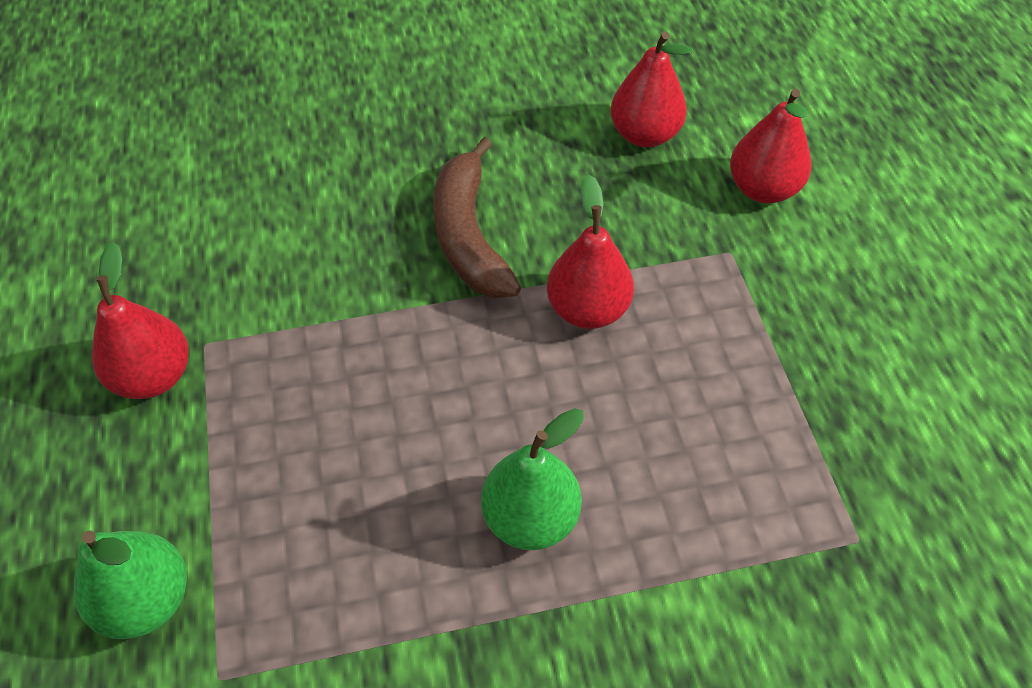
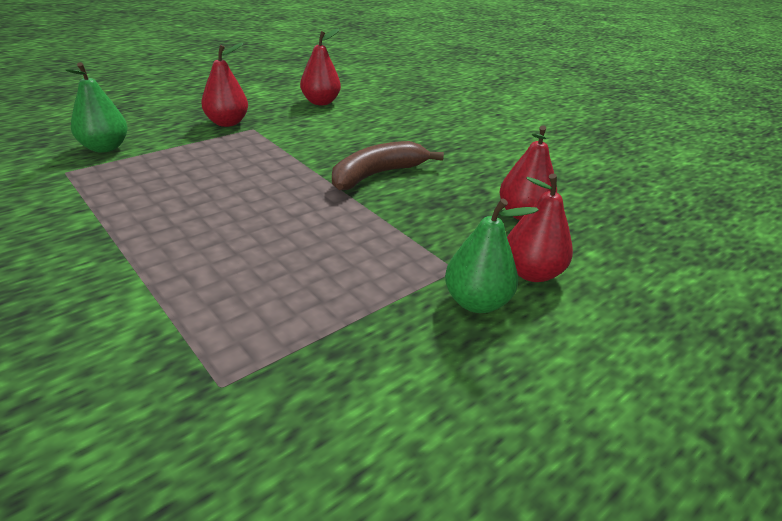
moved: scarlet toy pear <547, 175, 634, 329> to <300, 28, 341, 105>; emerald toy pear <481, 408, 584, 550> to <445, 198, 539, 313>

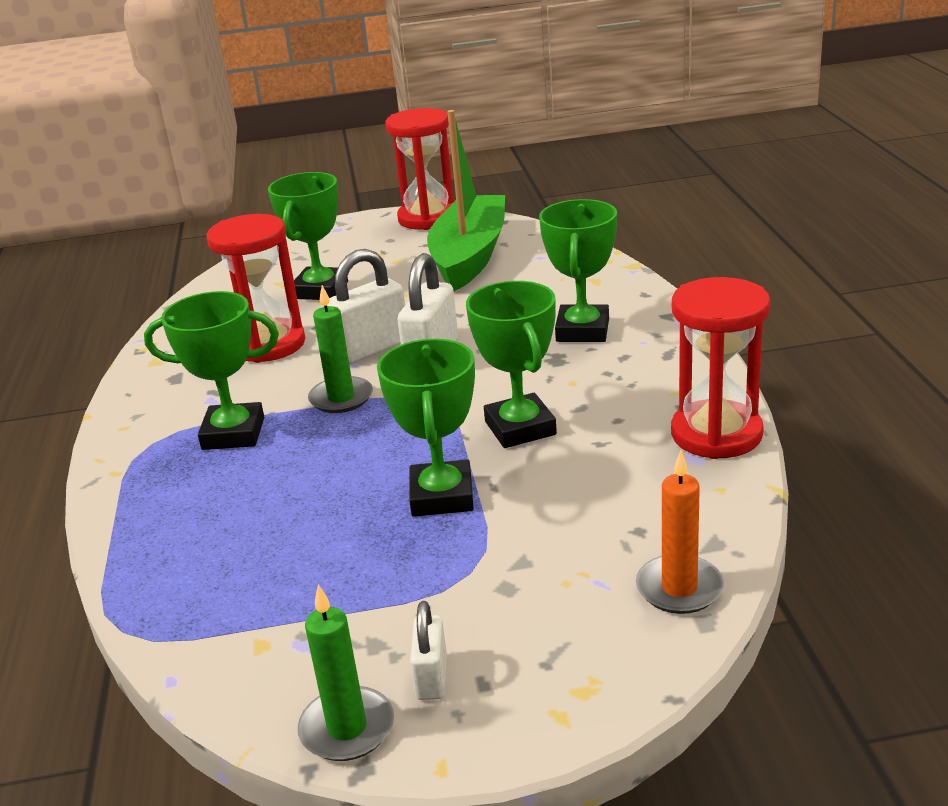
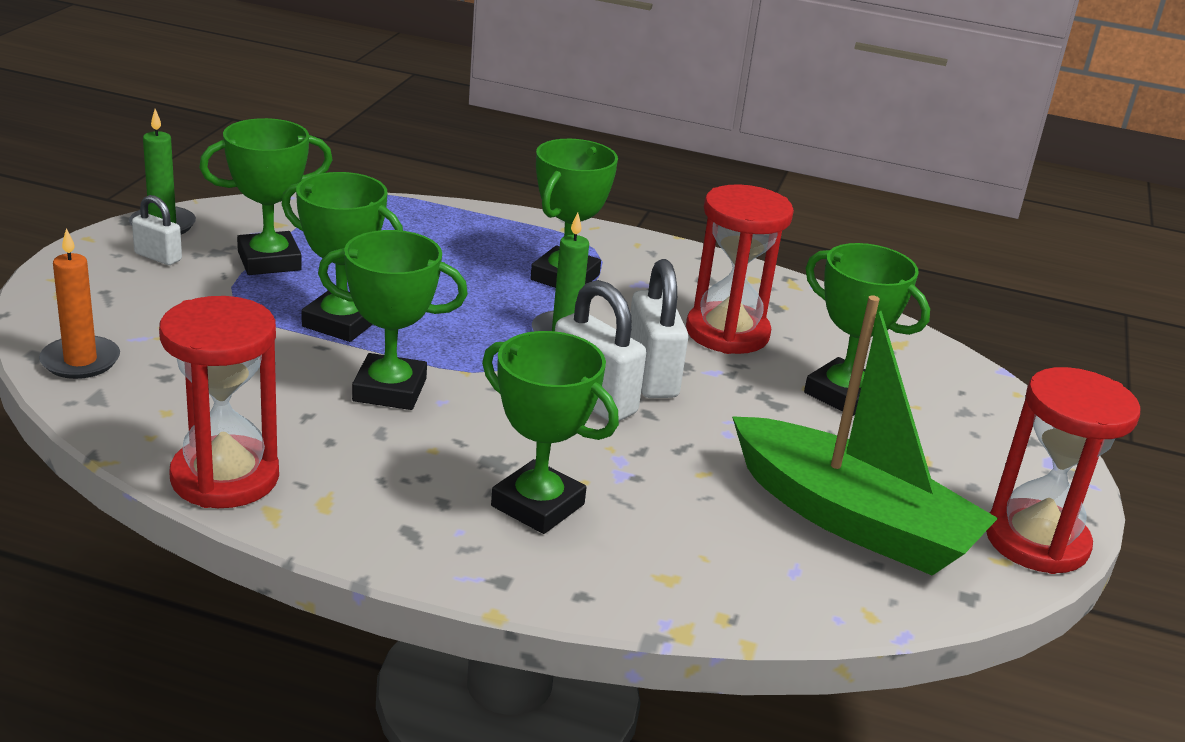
added: emerald prize cup <199, 118, 333, 275>

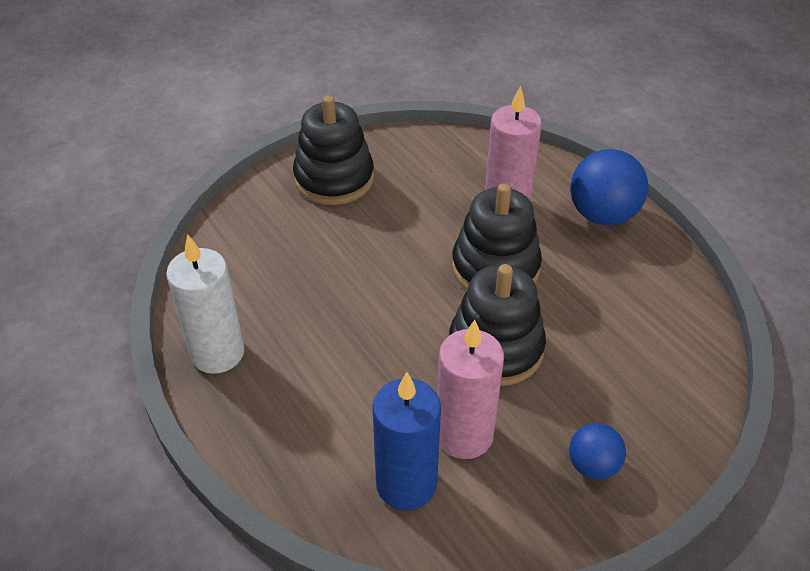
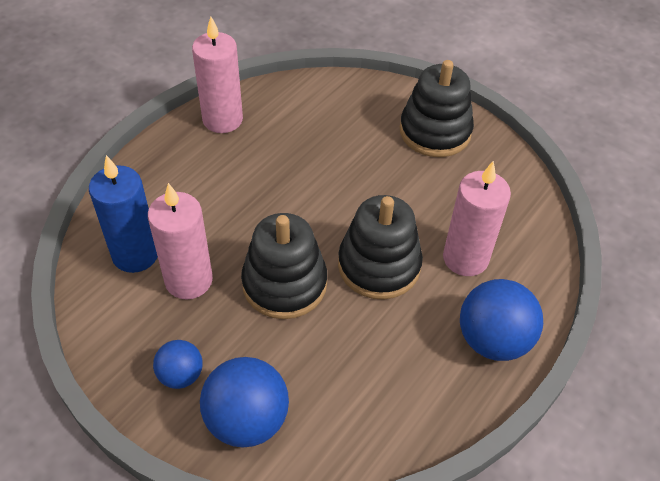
added: cobalt ball <200, 357, 289, 448>
recoloured: white wax candle <166, 234, 244, 374> to pink wax candle <192, 16, 243, 133>

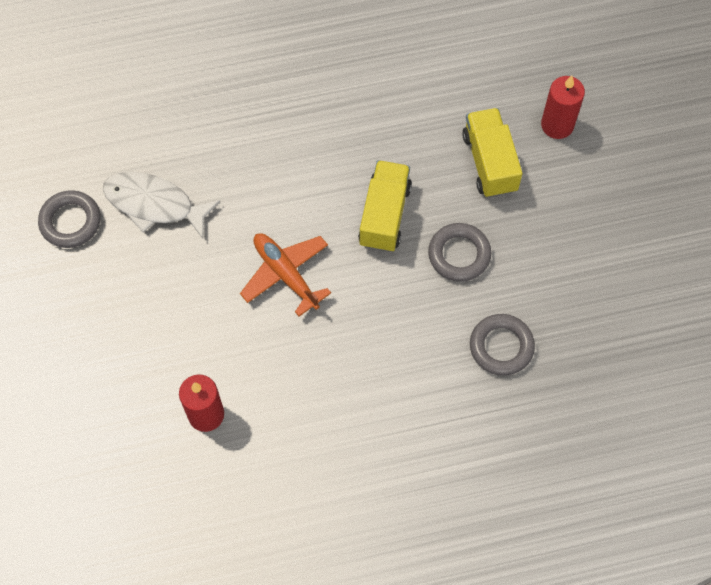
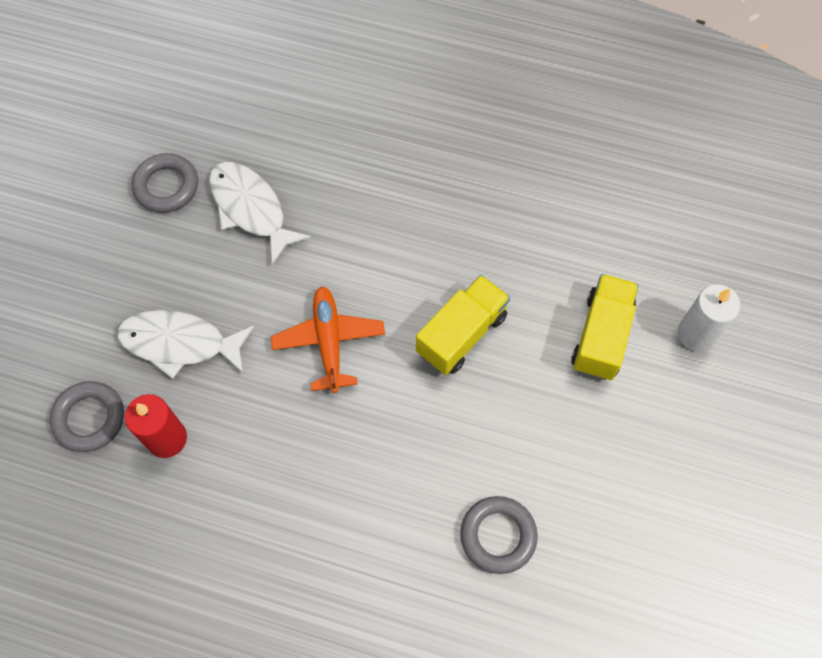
added: white fish <117, 310, 254, 379>
moved: gray ring <428, 223, 492, 282> to <50, 381, 124, 452>
recoloured: scarlet wax candle <541, 76, 585, 139> to white wax candle <678, 284, 740, 351>

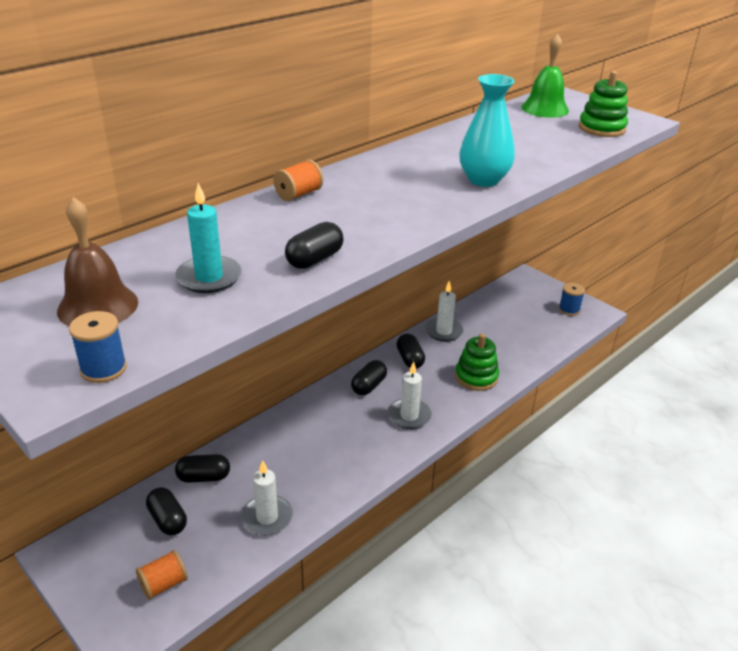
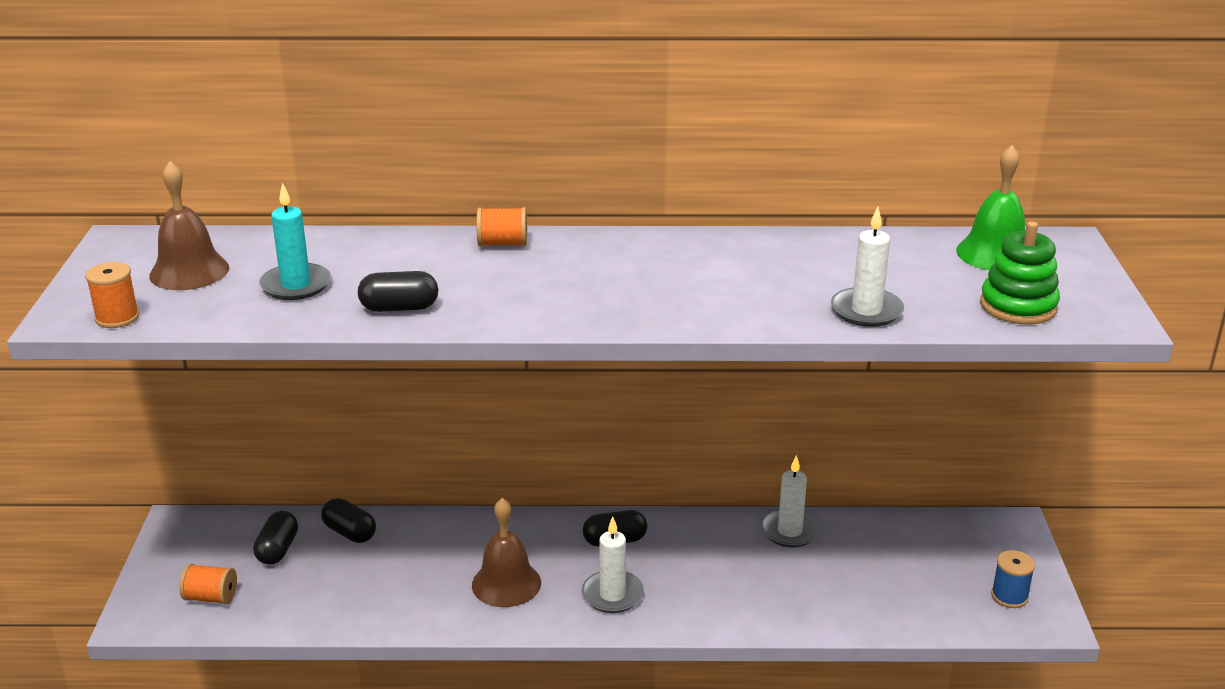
removed: turquoise tall vase <459, 74, 515, 187>; black pill shape <397, 334, 425, 369>; emerald stacking rings <455, 334, 499, 391>
added: brown bell <472, 498, 541, 607>
moved: white wax candle <241, 460, 293, 535> to <831, 207, 904, 327>
recoloured: cobalt bobbin <69, 311, 127, 383> to bright orange bobbin <85, 262, 139, 328>

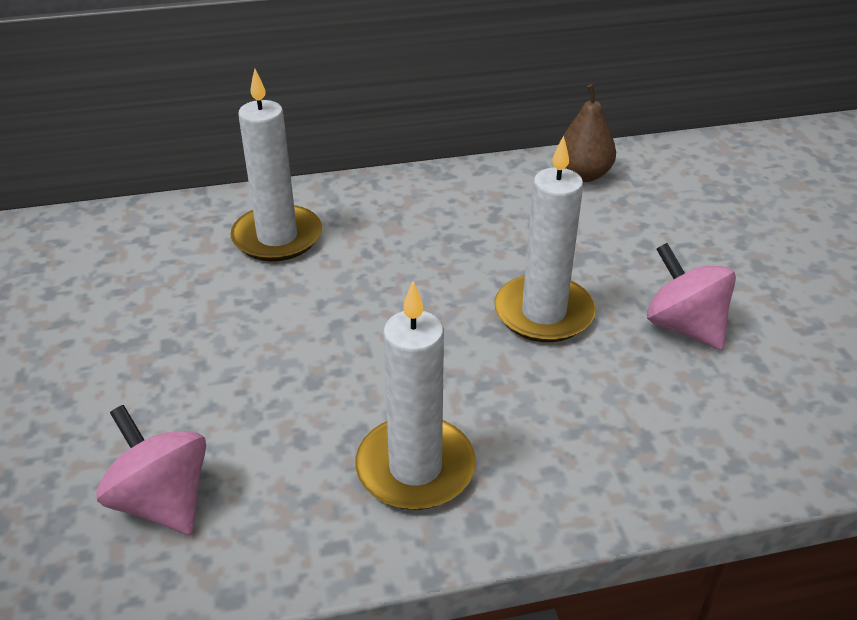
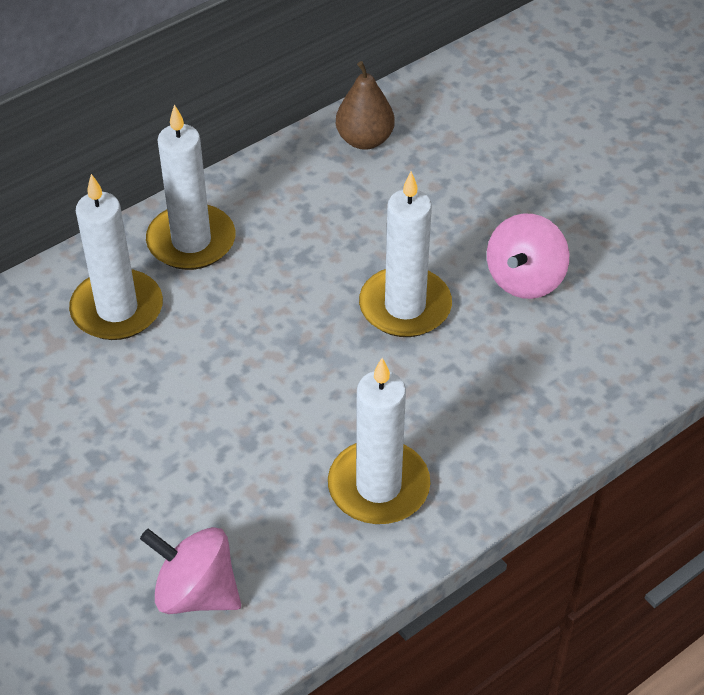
added: white wax candle <146, 104, 235, 270>
turned: pink toy top <647, 243, 736, 350> = <487, 214, 569, 299> 90 degrees counterclockwise

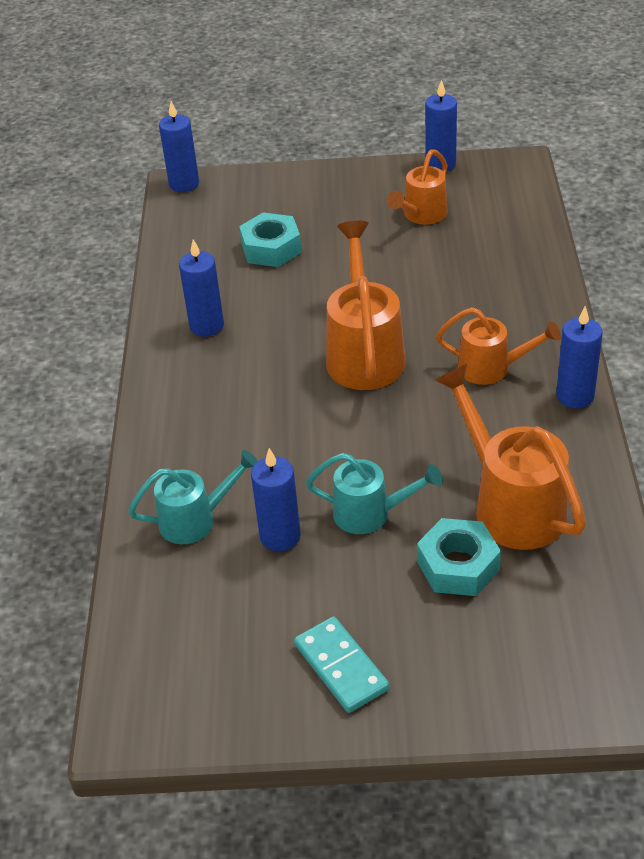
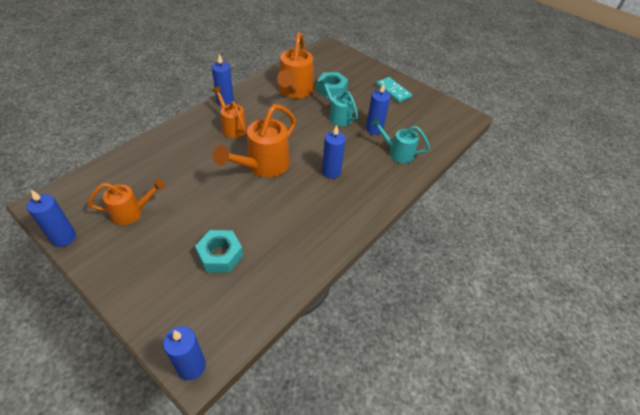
moved: cobalt wax candle <179, 239, 224, 337> to <322, 125, 346, 179>
turned: turquoise domino <294, 617, 389, 713> = <376, 77, 412, 103> 45 degrees counterclockwise

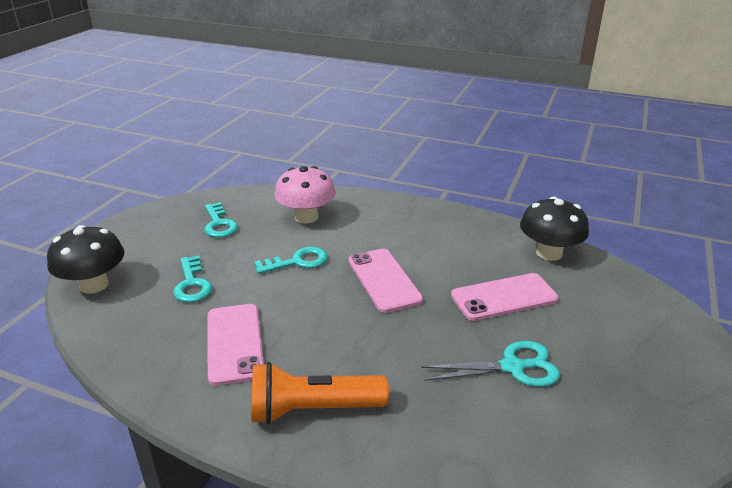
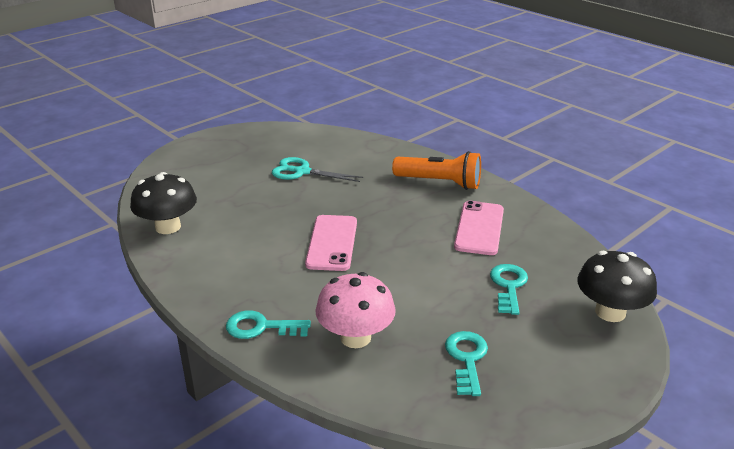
removed: pink smartphone <451, 273, 559, 321>
moved: turquoise key <254, 247, 328, 274> to <226, 310, 311, 339>

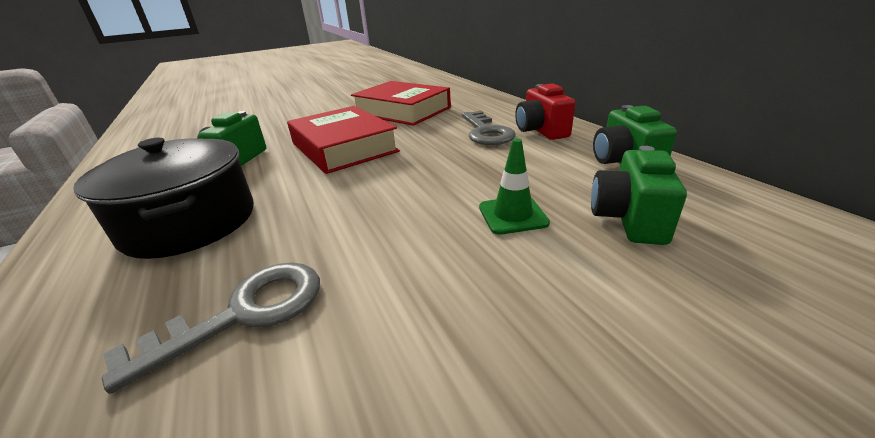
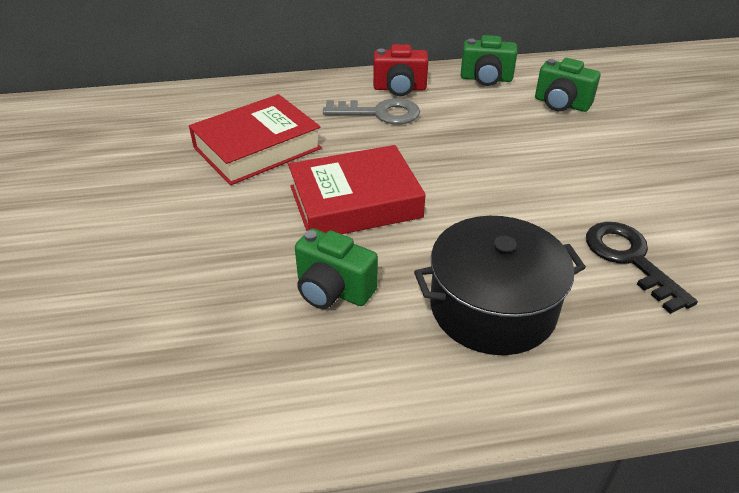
removed: emerald road cone <479, 138, 550, 235>
recoloured: gray key <102, 262, 320, 394> to black key <586, 222, 698, 314>

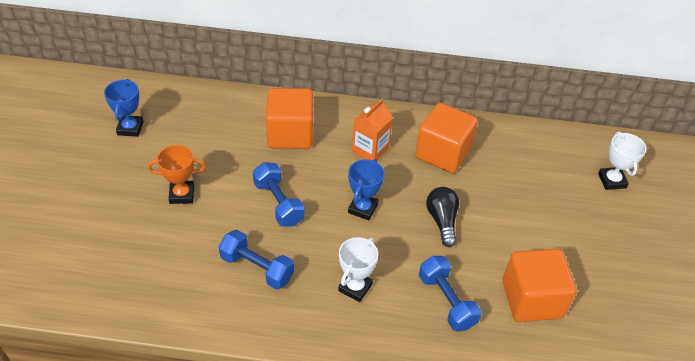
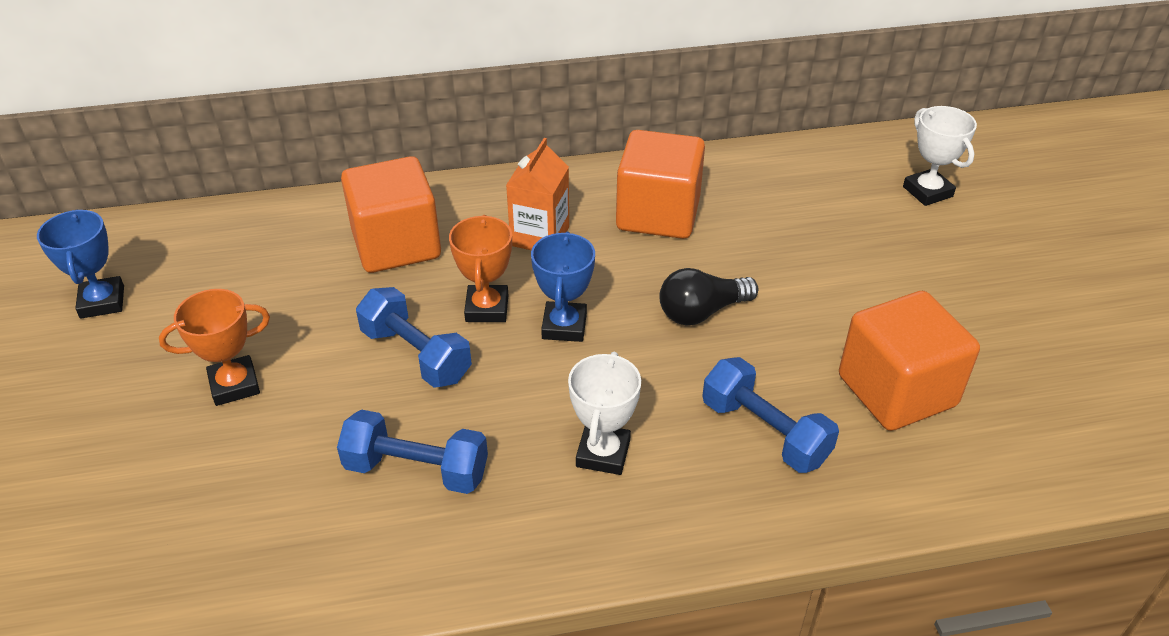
added: bright orange prize cup <449, 215, 512, 322>
turned: black bulb <426, 187, 459, 247> = <659, 268, 758, 326> 90 degrees counterclockwise

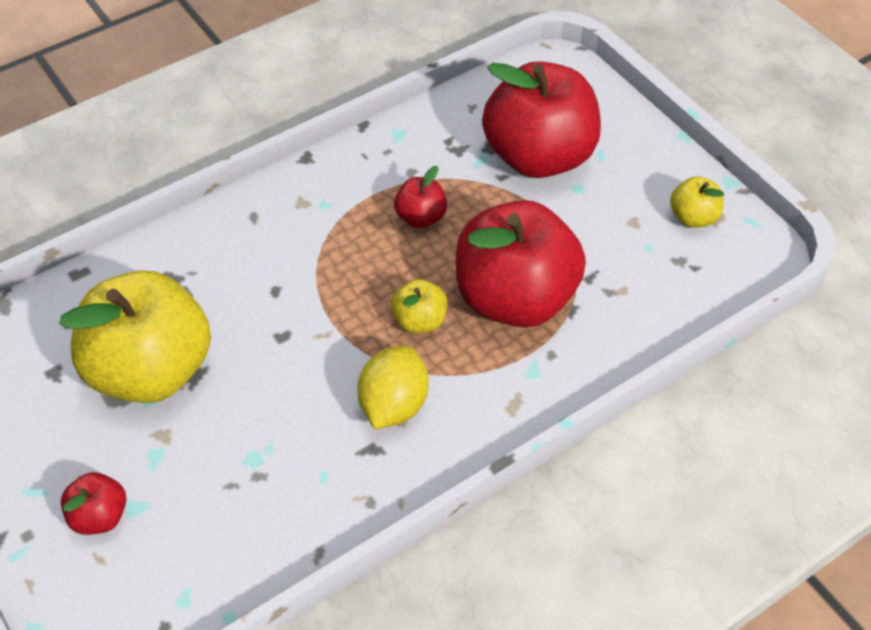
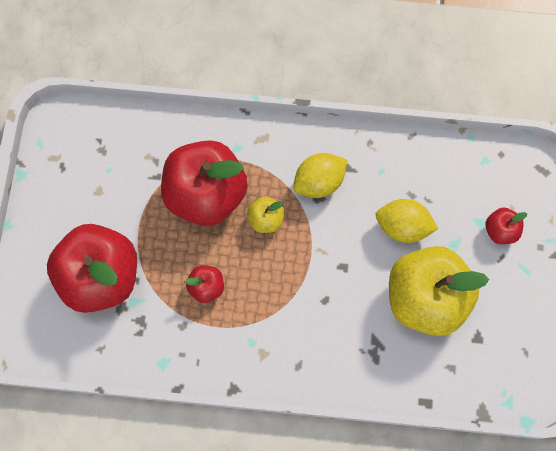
removed: golden toy apple <670, 176, 724, 228>
added: golden citrus fruit <376, 199, 438, 243>

